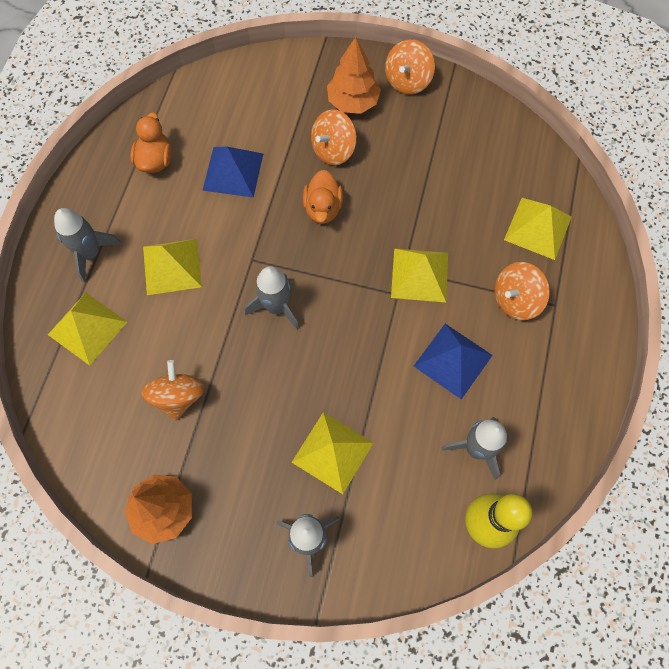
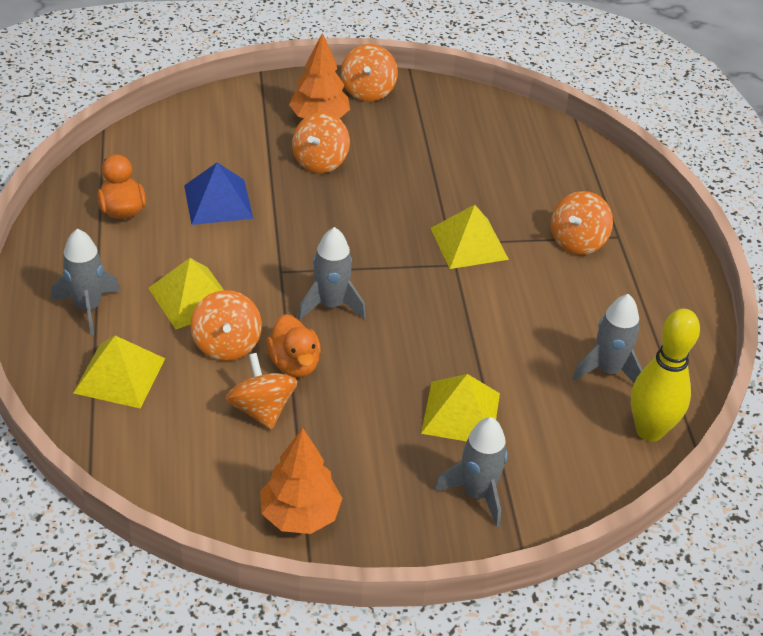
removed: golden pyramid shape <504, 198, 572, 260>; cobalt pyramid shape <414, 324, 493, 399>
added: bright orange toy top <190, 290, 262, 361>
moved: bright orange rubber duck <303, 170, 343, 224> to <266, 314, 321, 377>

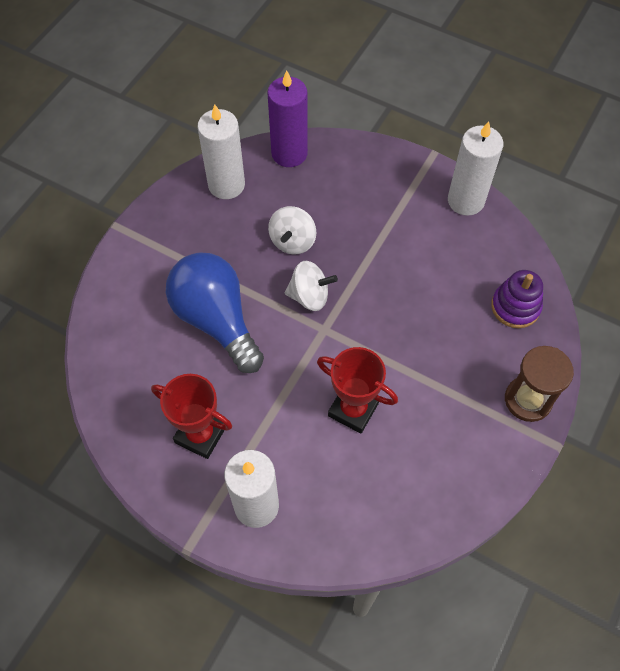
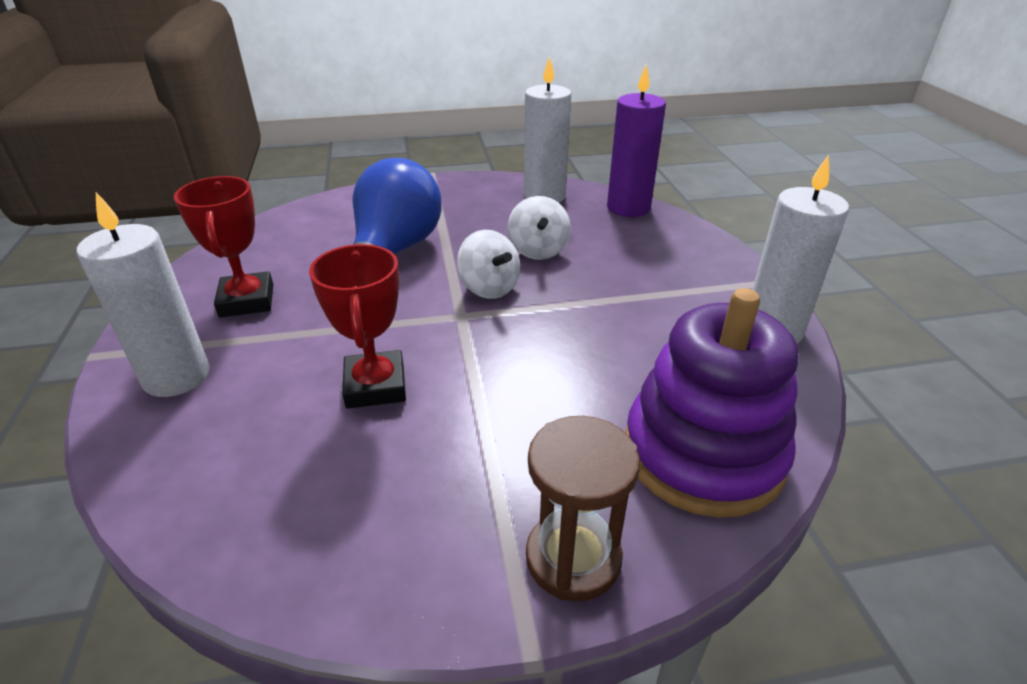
turned: white toy top <268, 206, 316, 254> = <508, 196, 571, 260> 75 degrees counterclockwise
resized: purple stacking rings <491, 270, 543, 328> = <626, 288, 798, 518> x1.77

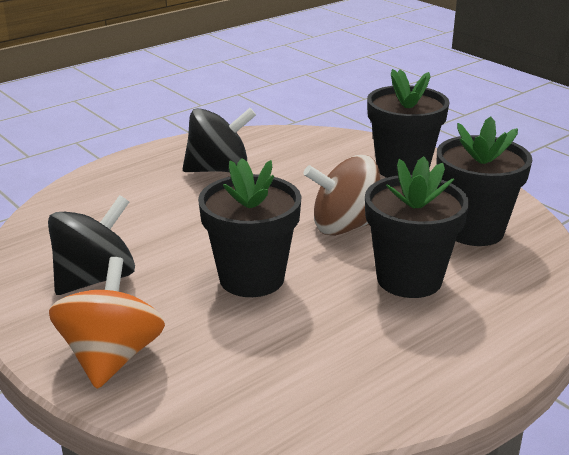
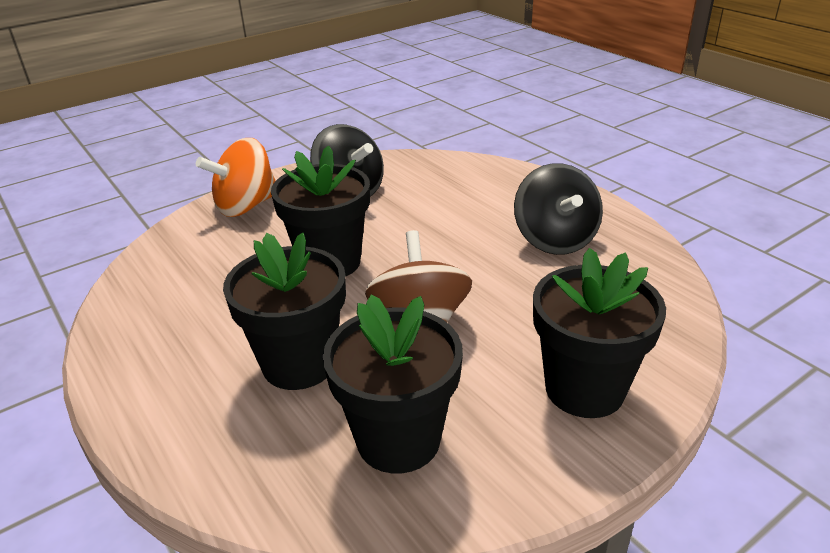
turned: bright orange toy top <49, 257, 165, 389> = <196, 138, 276, 217> 135 degrees clockwise

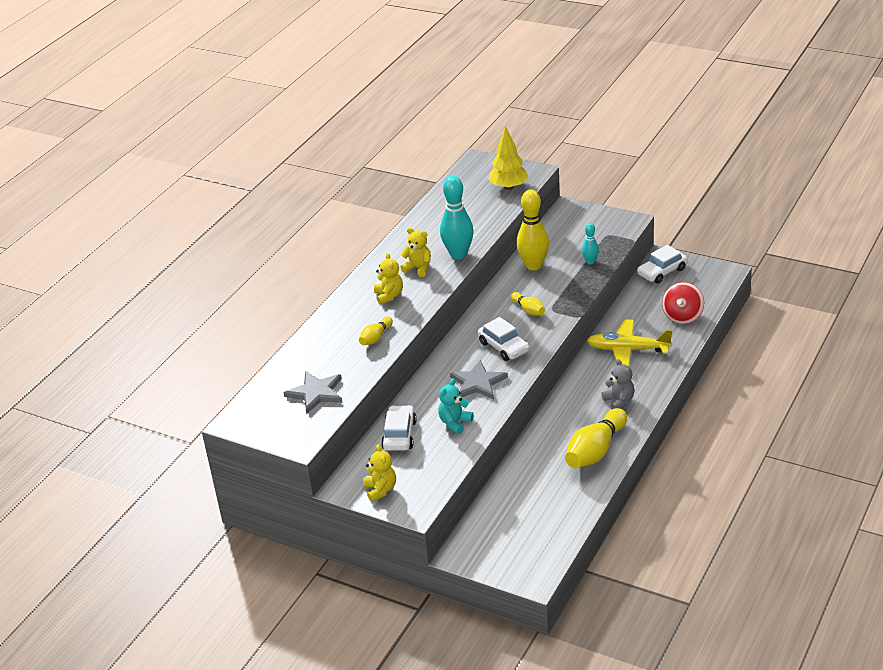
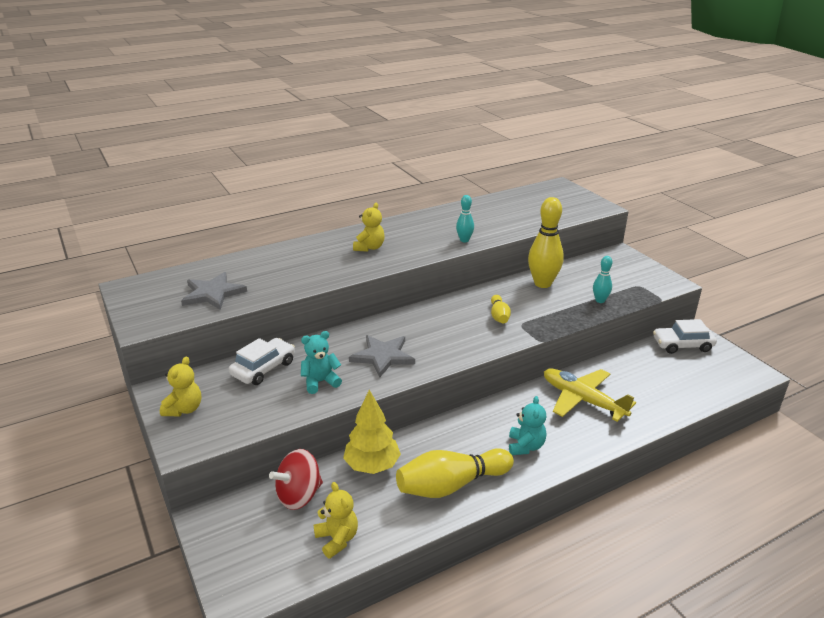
removed: golden skittle <359, 316, 393, 345>; white car <478, 317, 529, 361>
moved: golden toy tree <488, 126, 528, 190> to <343, 390, 401, 474>; golden stuffed bear <400, 228, 431, 277> to <314, 482, 358, 559>; scarlet toy top <662, 282, 704, 324> to <269, 449, 323, 510>
recoloured: gray stuffed bear <601, 359, 635, 409> to turquoise stuffed bear <509, 396, 546, 455>
resized: turquoise skittle <440, 176, 474, 259> = <456, 195, 474, 242> x0.52

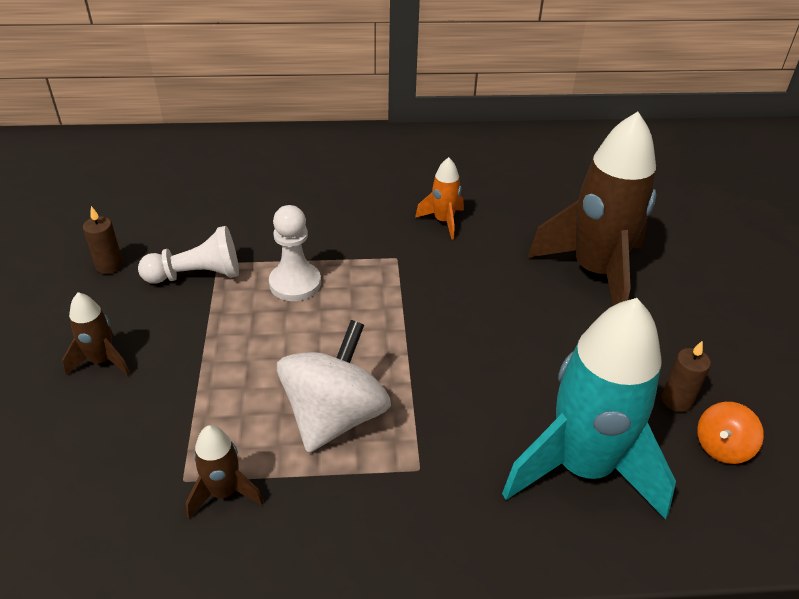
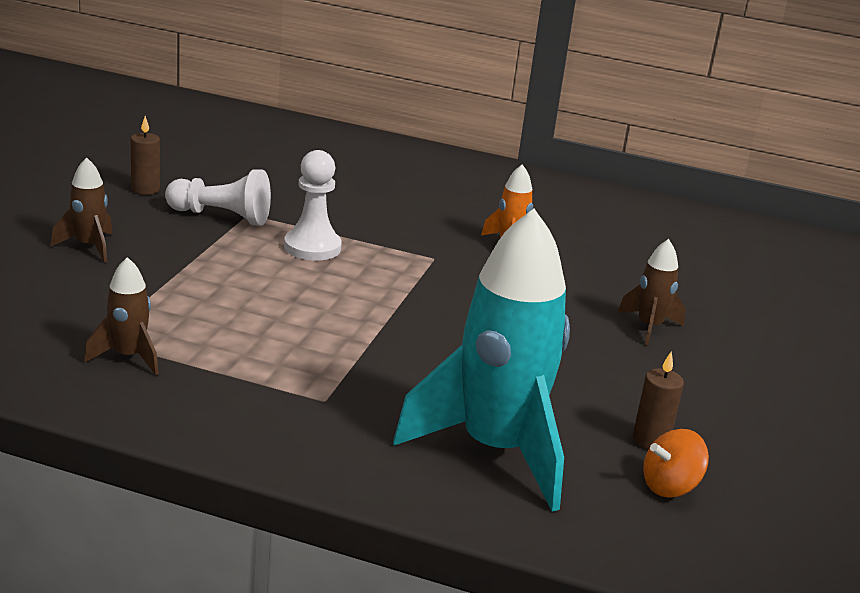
removed: white toy top <277, 320, 391, 453>
resized: brown spaceship <527, 112, 656, 306> = <618, 239, 685, 345> x0.45

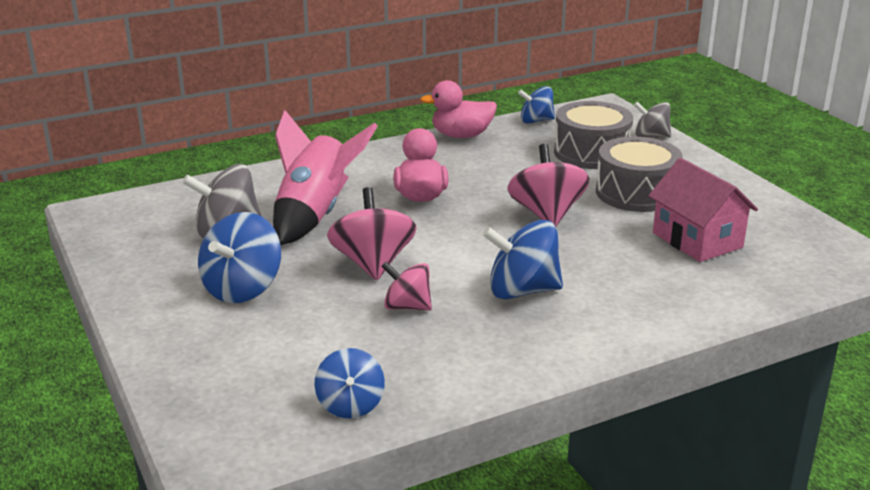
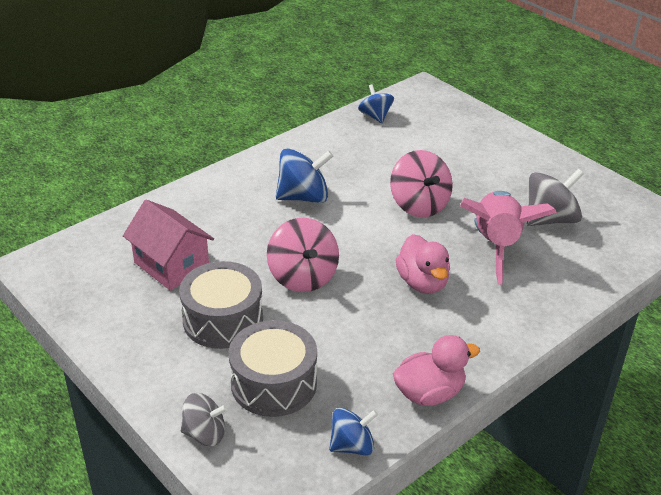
removed: cobalt toy top <198, 212, 281, 303>; pink toy top <381, 262, 432, 311>

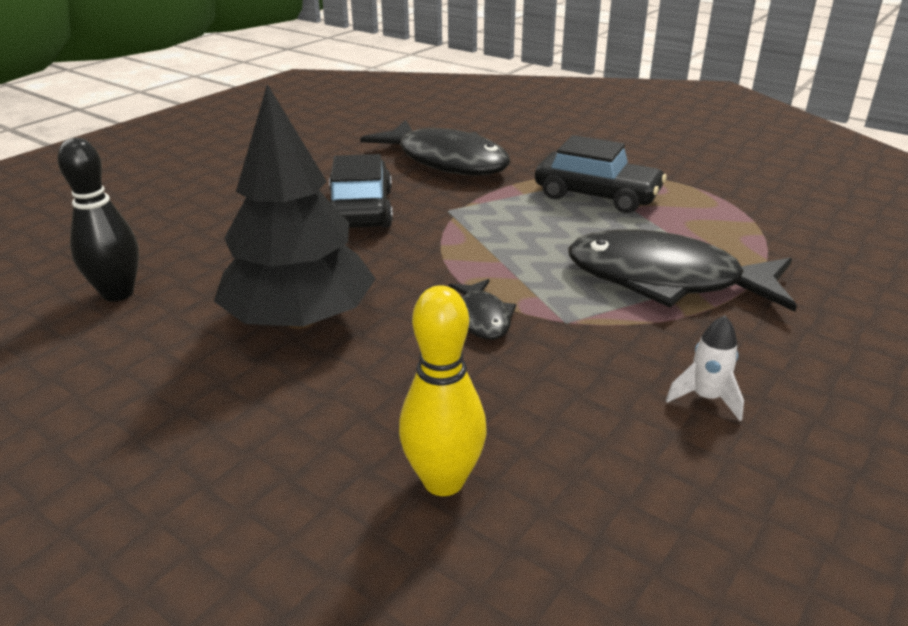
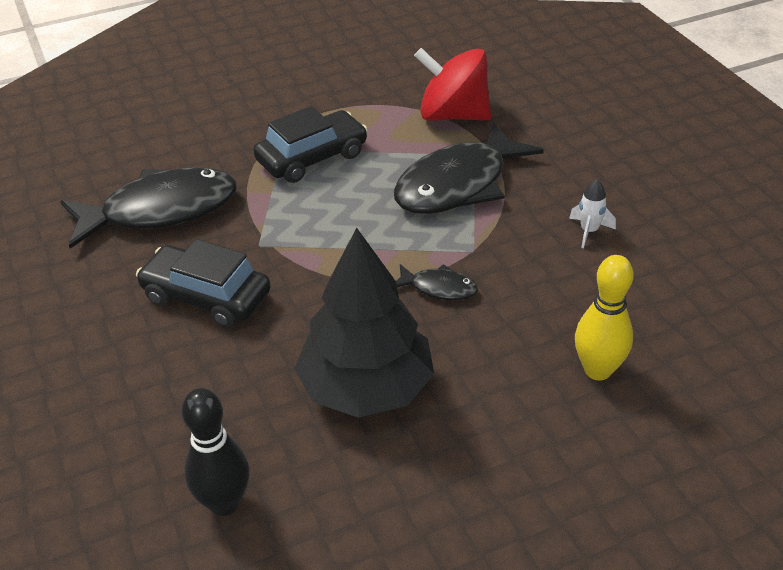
added: scarlet toy top <414, 48, 491, 121>

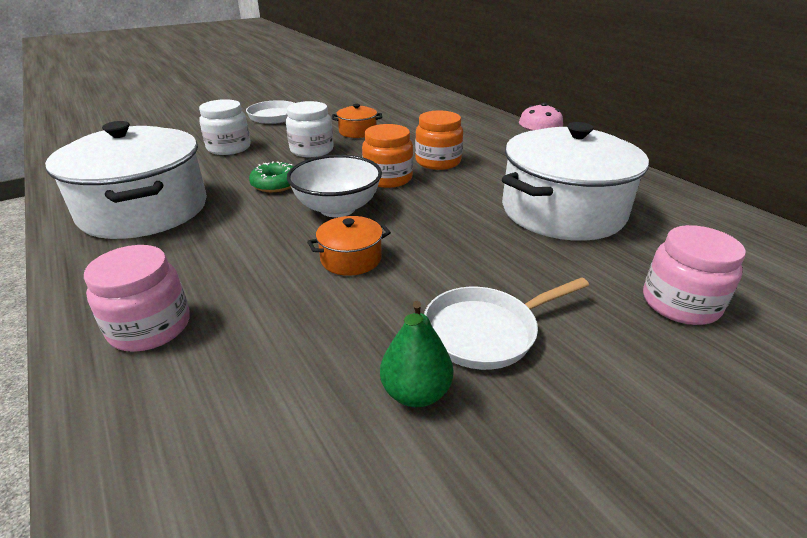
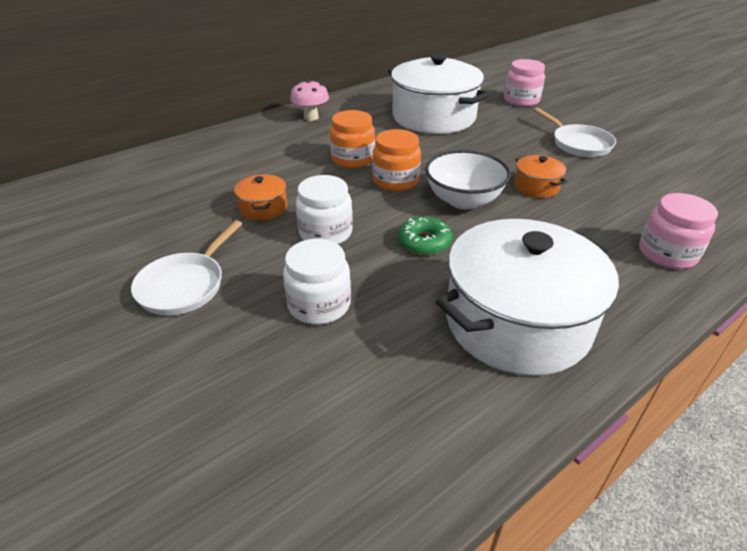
removed: emerald toy pear <380, 301, 453, 407>

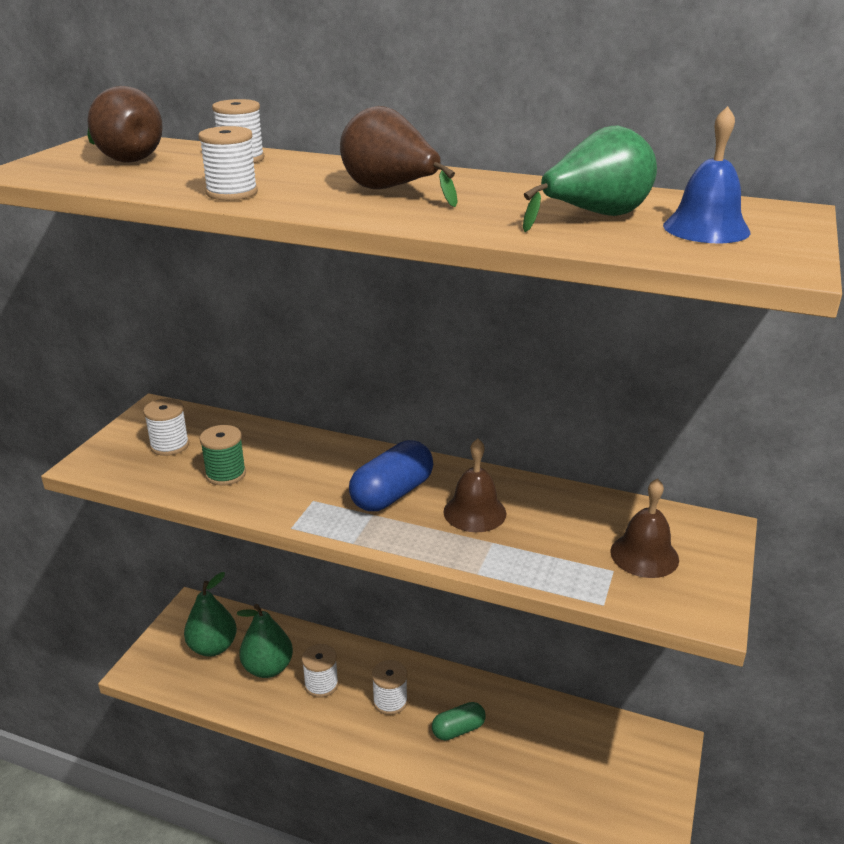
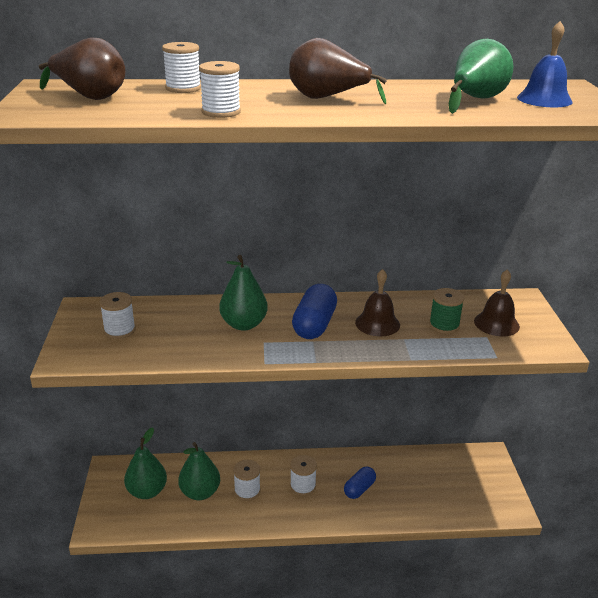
added: emerald toy pear <219, 255, 268, 331>
moved: emerald bobbin <200, 425, 246, 486> to <429, 288, 464, 334>
recoloured: emerald pill shape <432, 702, 486, 741> to cobalt pill shape <344, 467, 376, 499>

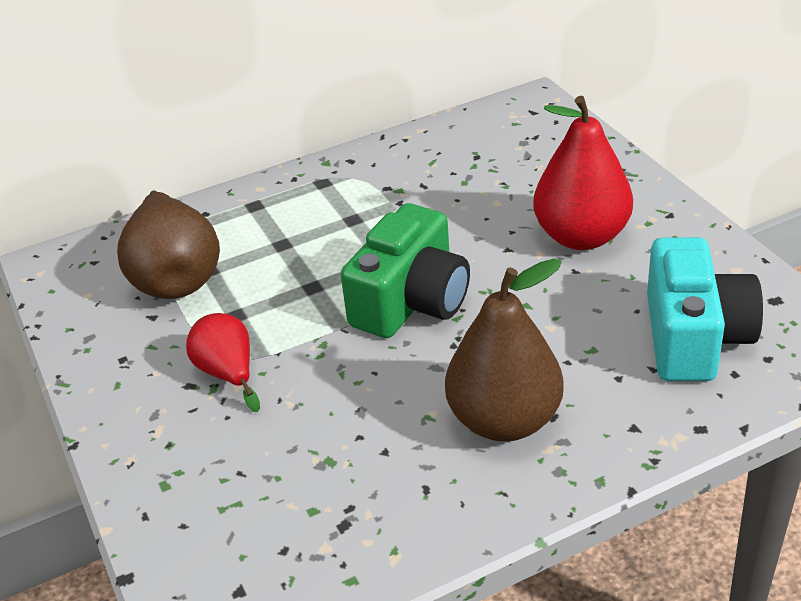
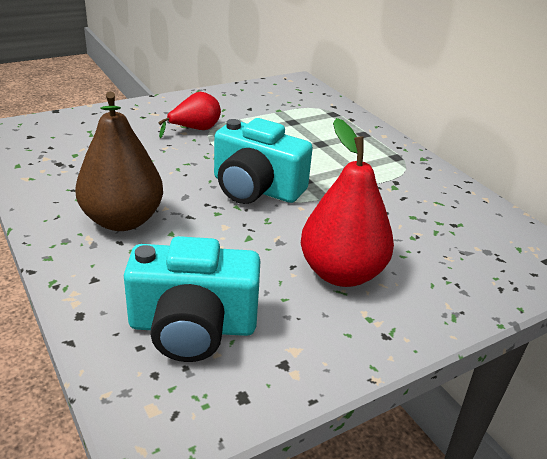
removed: brown toy pear <117, 190, 220, 299>
recoloured: emerald compact camera <341, 203, 470, 338> to turquoise compact camera <214, 118, 313, 204>

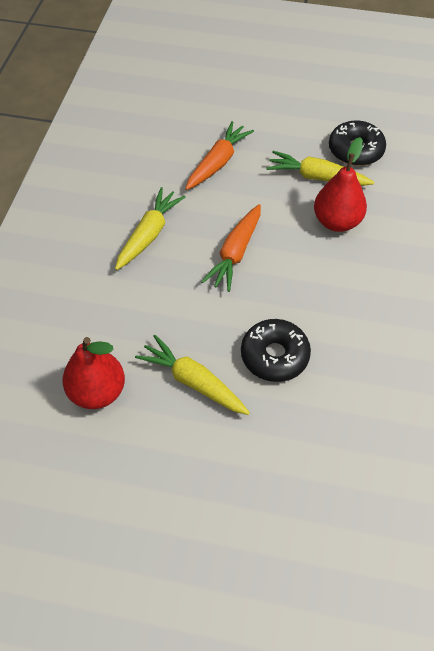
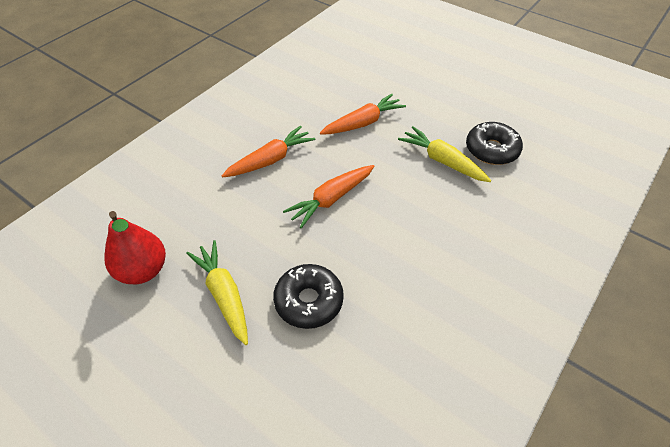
removed: scarlet toy pear <314, 137, 367, 232>
recoloured: golden root vegetable <115, 187, 185, 270> to bright orange root vegetable <221, 126, 315, 177>

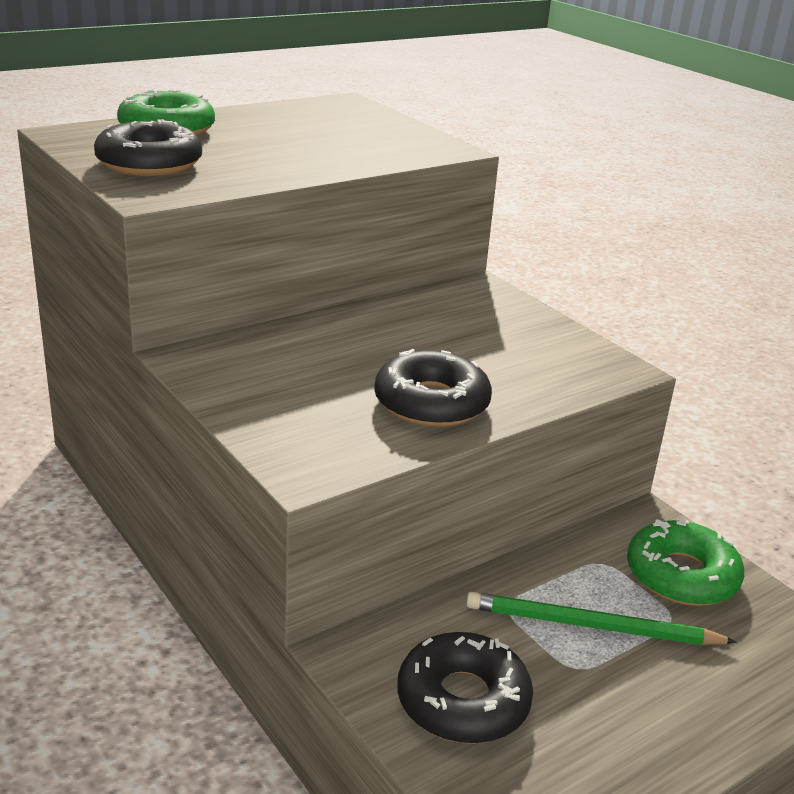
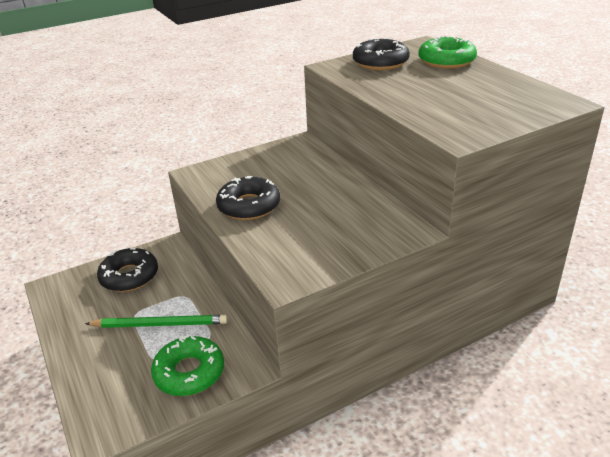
turned: emerald wooden pencil <466, 592, 737, 645> = <85, 315, 228, 328> 75 degrees clockwise

